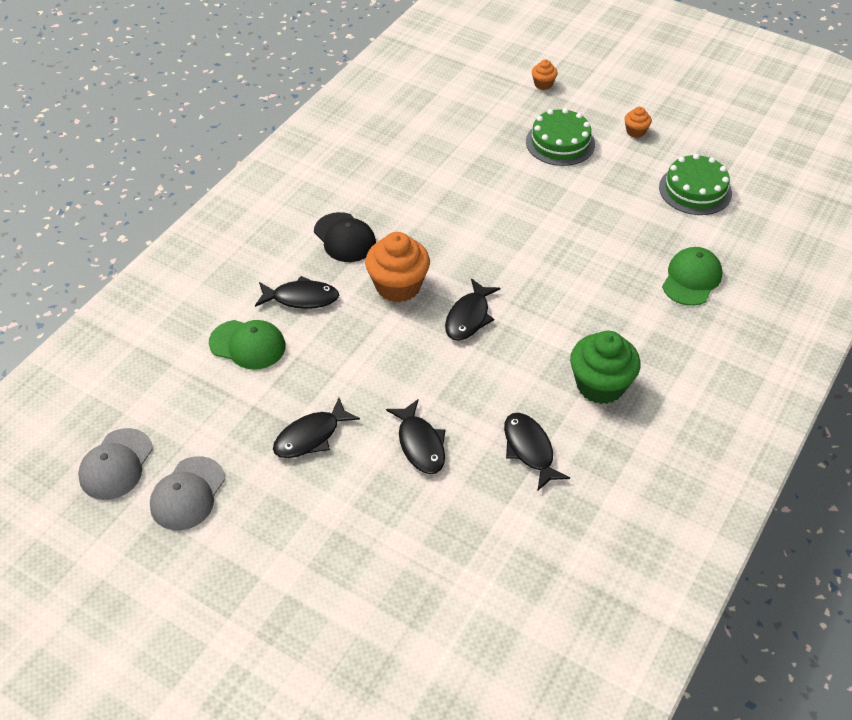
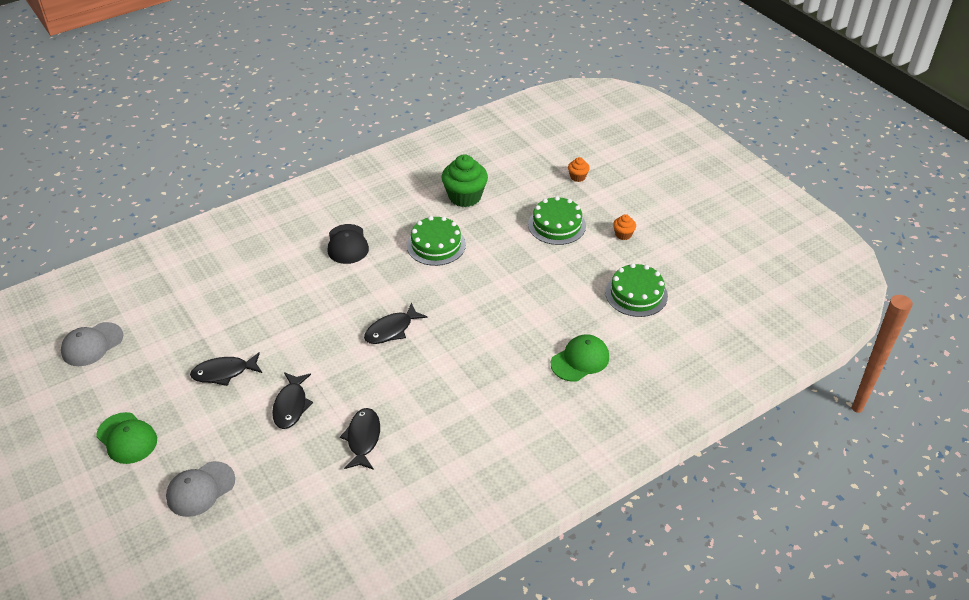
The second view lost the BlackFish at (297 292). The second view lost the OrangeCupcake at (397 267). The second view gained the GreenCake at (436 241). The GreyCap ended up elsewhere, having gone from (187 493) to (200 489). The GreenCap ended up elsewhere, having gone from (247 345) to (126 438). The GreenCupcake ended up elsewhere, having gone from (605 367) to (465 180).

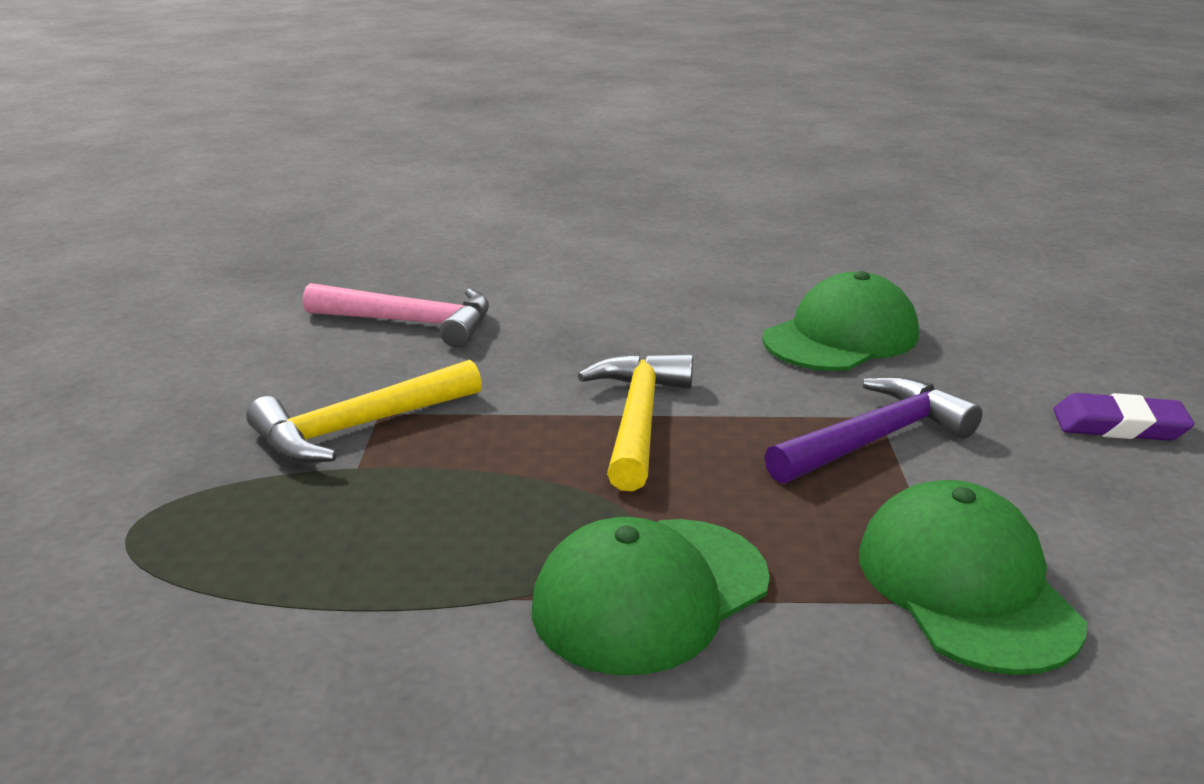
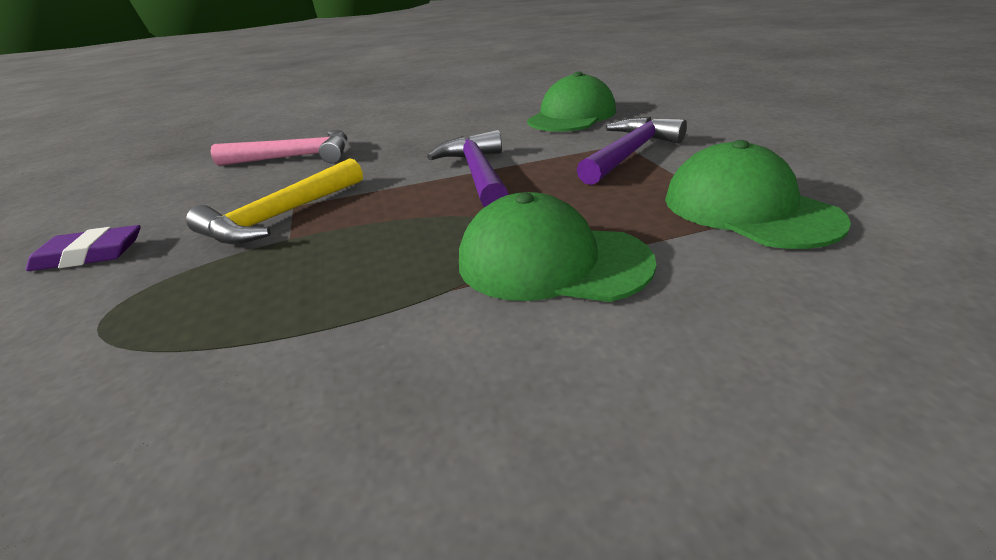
The PurpleEraser ended up elsewhere, having gone from (1124 417) to (83 248). What was the YellowHammer at (635 422) turned into the PurpleHammer at (468 168). The GreenCap at (651 596) ended up facing another way, 75 degrees clockwise from before.

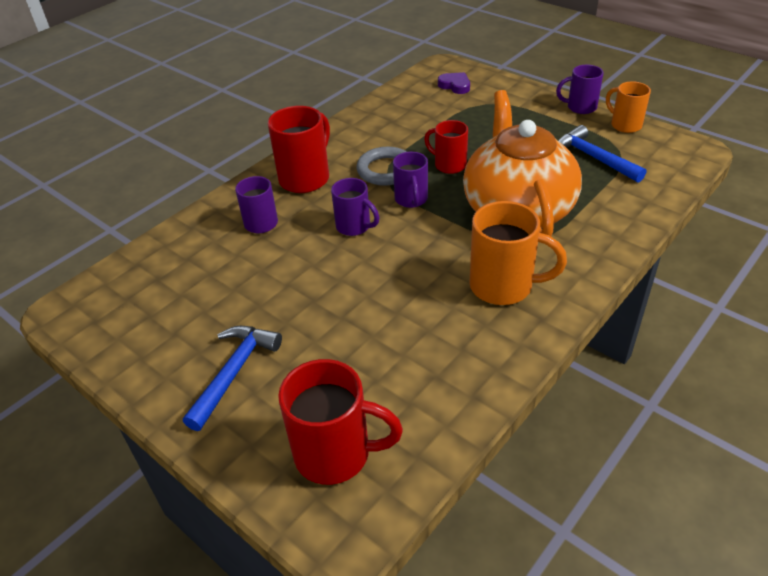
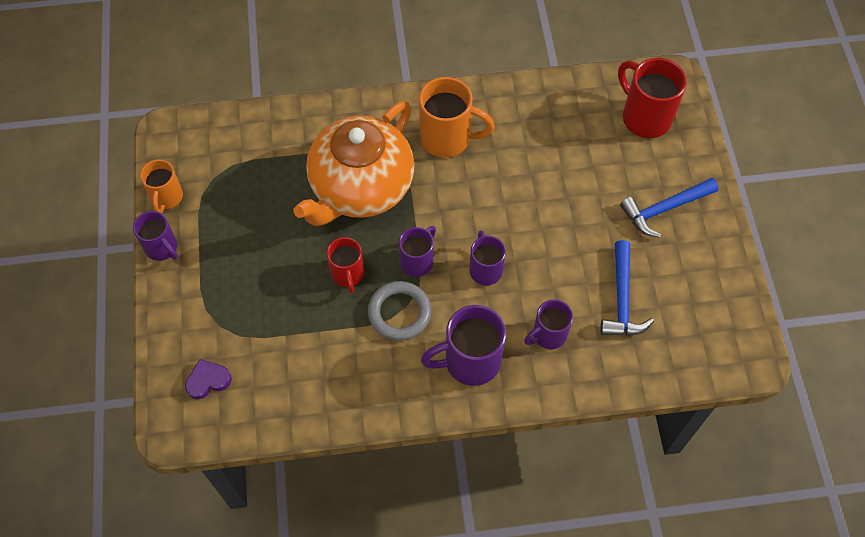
The BlueHammer ended up elsewhere, having gone from (602 154) to (627 288). What was the RedMug at (299 149) turned into the PurpleMug at (463 345). The PurpleHeart at (454 83) ended up facing another way, 75 degrees clockwise from before. The OrangeMug at (518 253) ended up facing another way, 135 degrees clockwise from before.

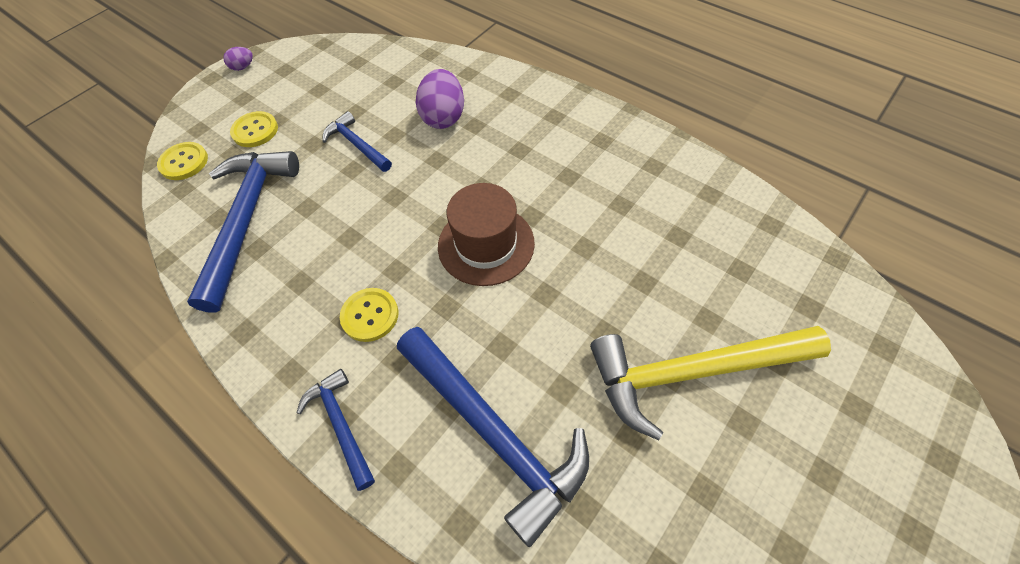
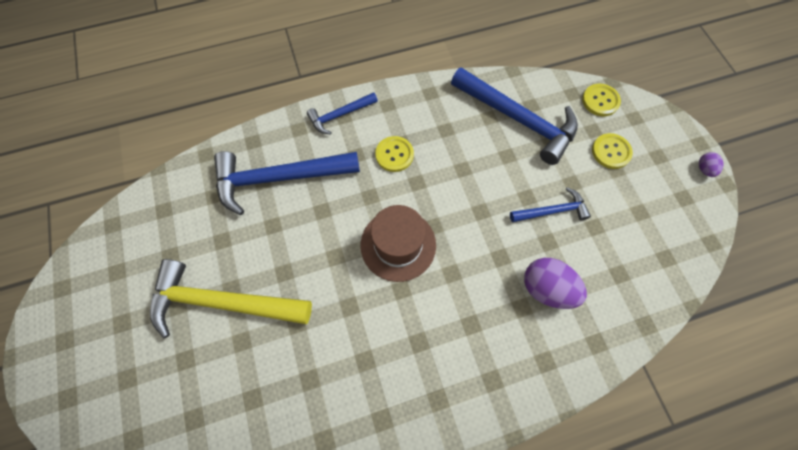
The BlueHammer at (335 430) ended up facing another way, 150 degrees clockwise from before. The YellowHammer at (710 383) ended up facing another way, 105 degrees counterclockwise from before.

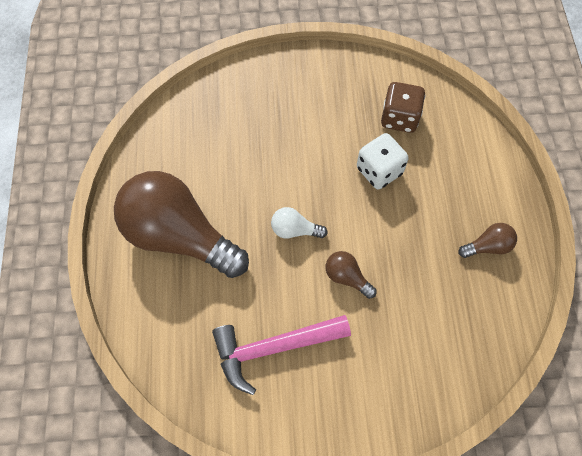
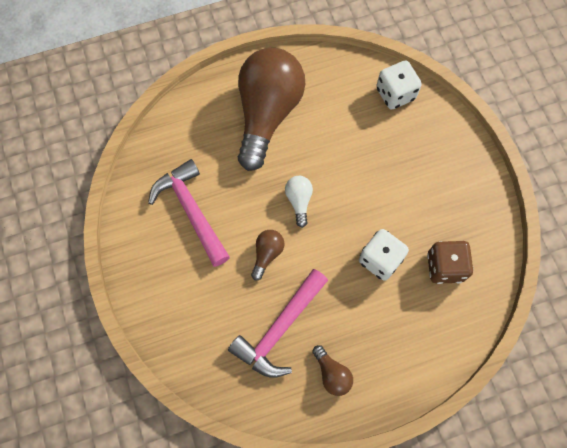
The second view gained the PinkHammer at (278 323). The second view gained the WhiteDice at (399 85).

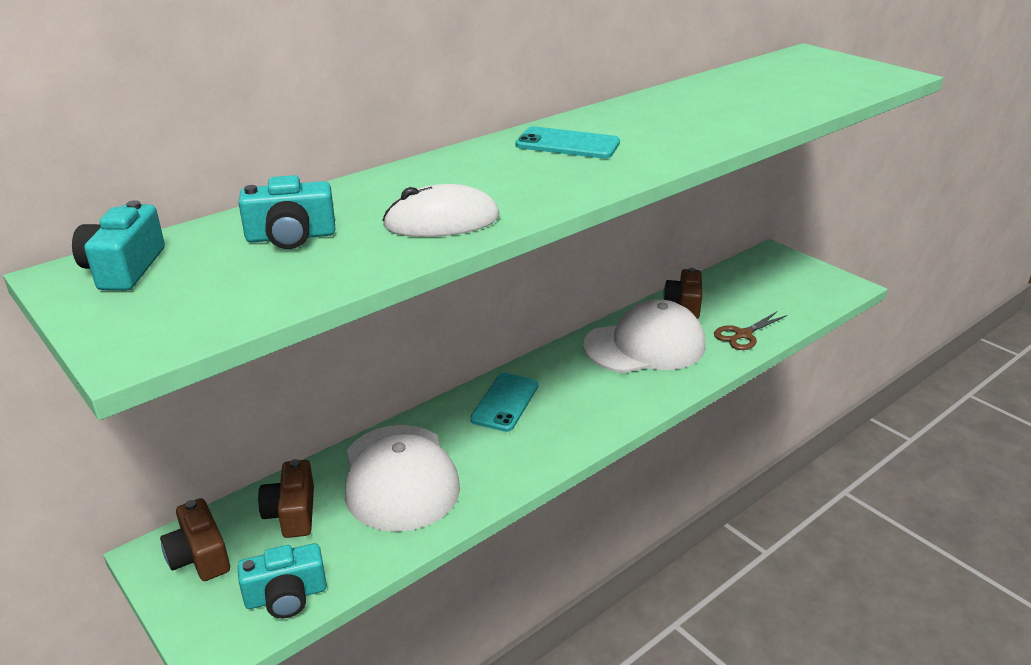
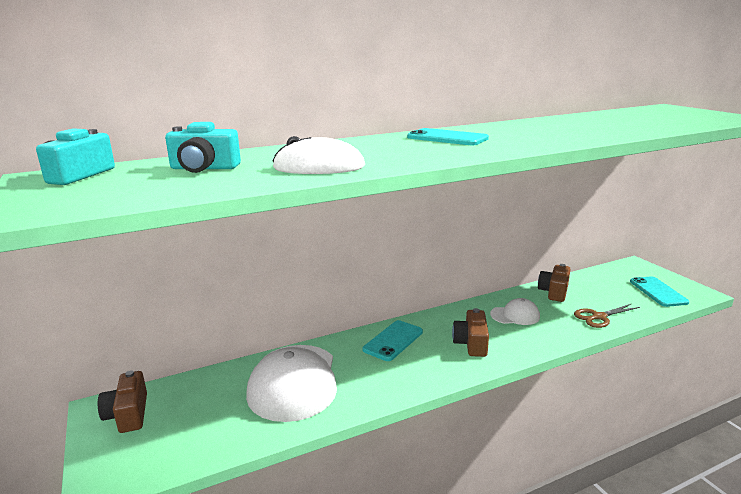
The second view lost the TurquoiseCamera at (282 580). The second view gained the TurquoisePhone at (659 291). The BrownCamera ended up elsewhere, having gone from (286 498) to (470 332). The size of the WhiteCap at (644 336) changed by a factor of 0.50.

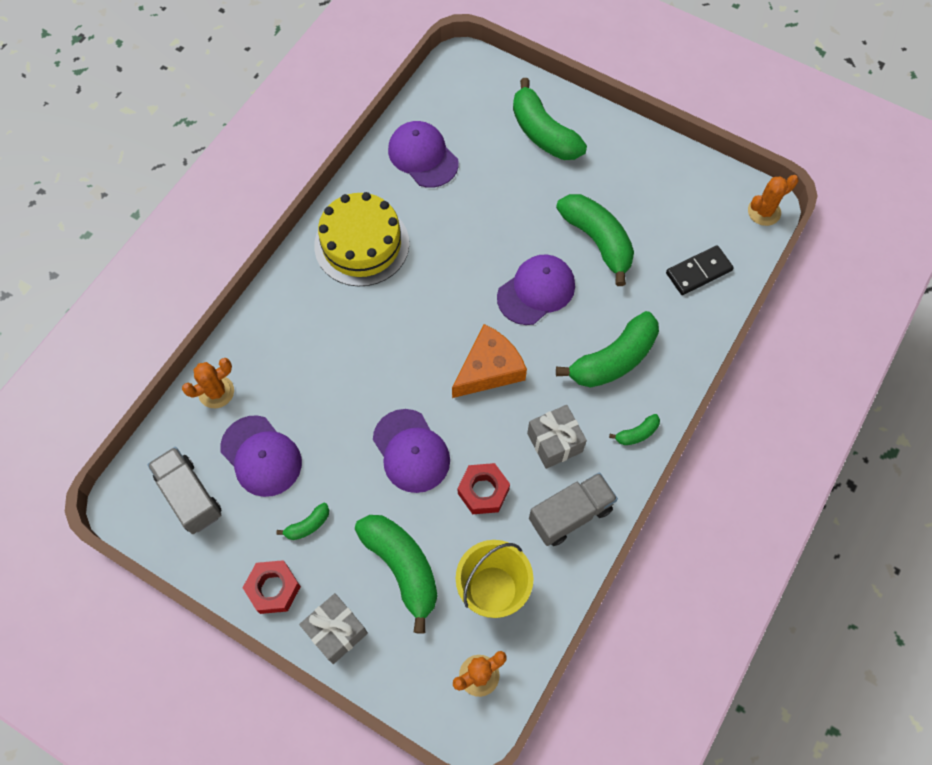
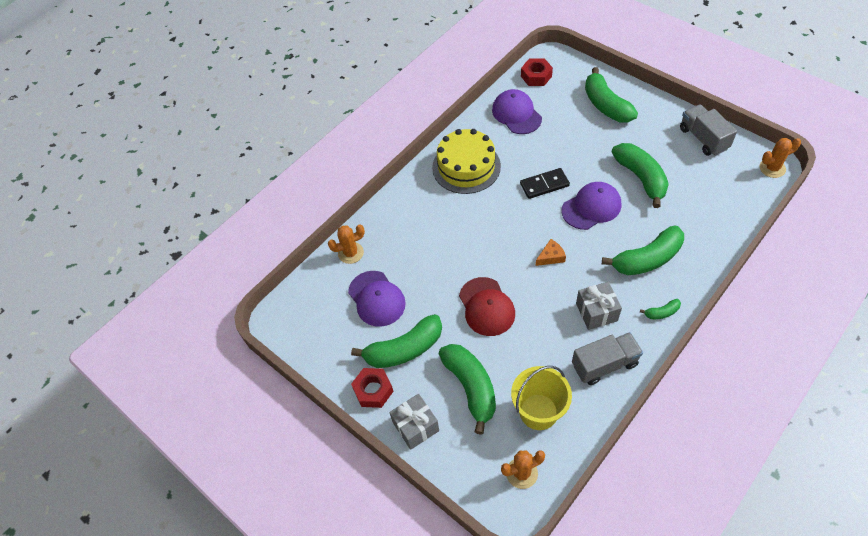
The GreyTruck ended up elsewhere, having gone from (184 490) to (708 130). The RedNut ended up elsewhere, having gone from (484 488) to (537 72). The BlackDomino ended up elsewhere, having gone from (700 270) to (545 183). What was the PurpleCap at (411 451) turned into the RedCap at (487 306). The size of the GreenBanana at (303 521) changed by a factor of 2.22. The size of the OrangeCheese at (489 361) changed by a factor of 0.53.

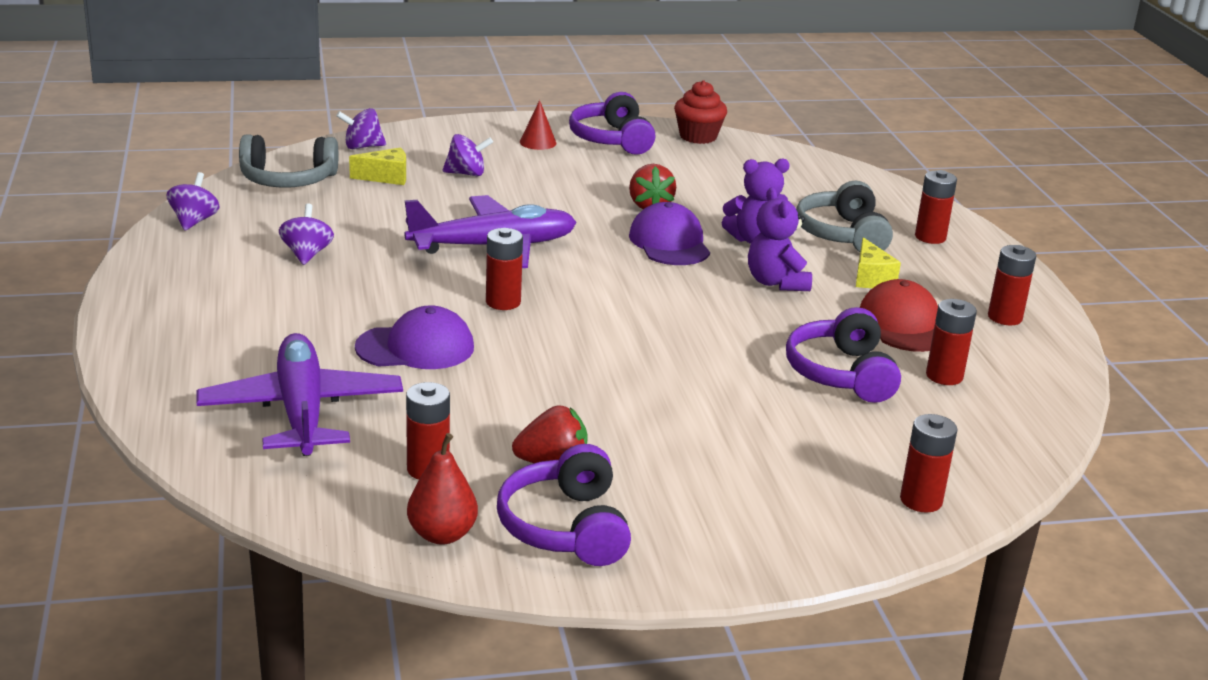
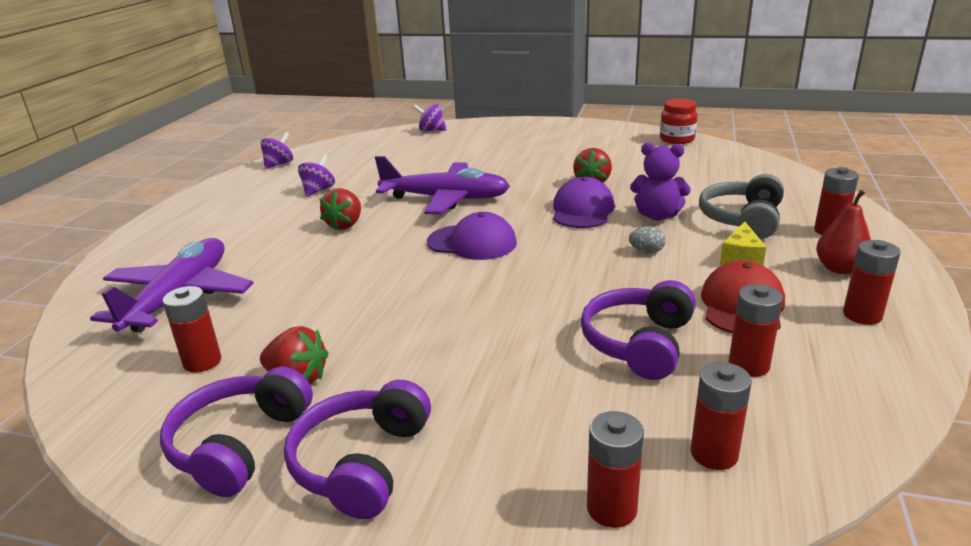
The second view lost the GreyHeadphones at (288 161). The second view lost the YellowCheese at (377 166). The second view lost the PurpleSpinningTop at (467 155). The second view lost the RedCone at (538 125). The second view gained the RedStrawberry at (340 209). The PurpleCap ended up elsewhere, having gone from (414 337) to (472 236). The RedPear ended up elsewhere, having gone from (442 489) to (843 232). The RedBattery ended up elsewhere, having gone from (504 269) to (721 416). The PurpleHeadphones ended up elsewhere, having gone from (612 123) to (357 449). Where the RedCupcake stood at (700 112), the RedJar came to stand at (678 121). Where the PurpleTeddyBear stood at (780 239), the GreyEgg came to stand at (647 239).

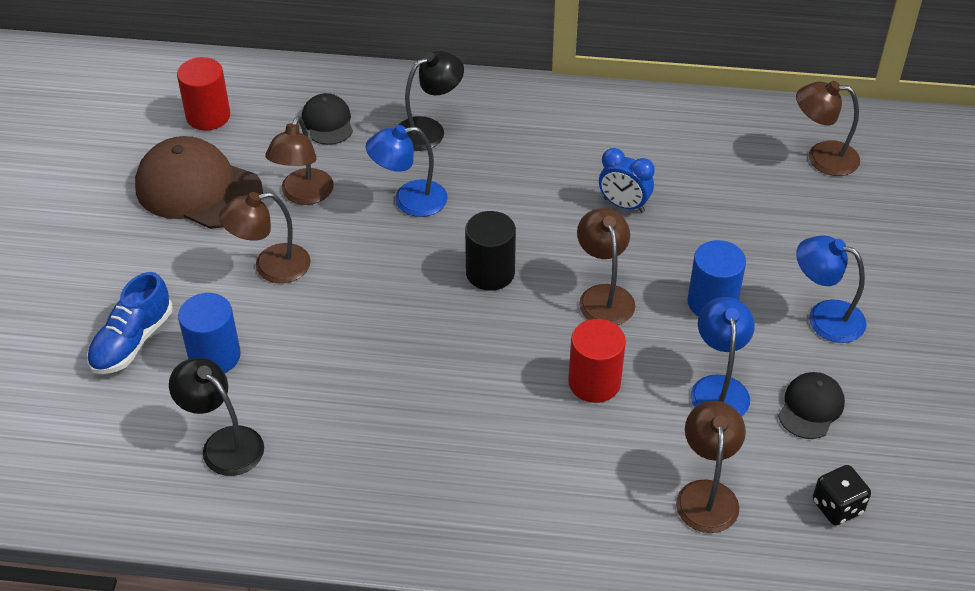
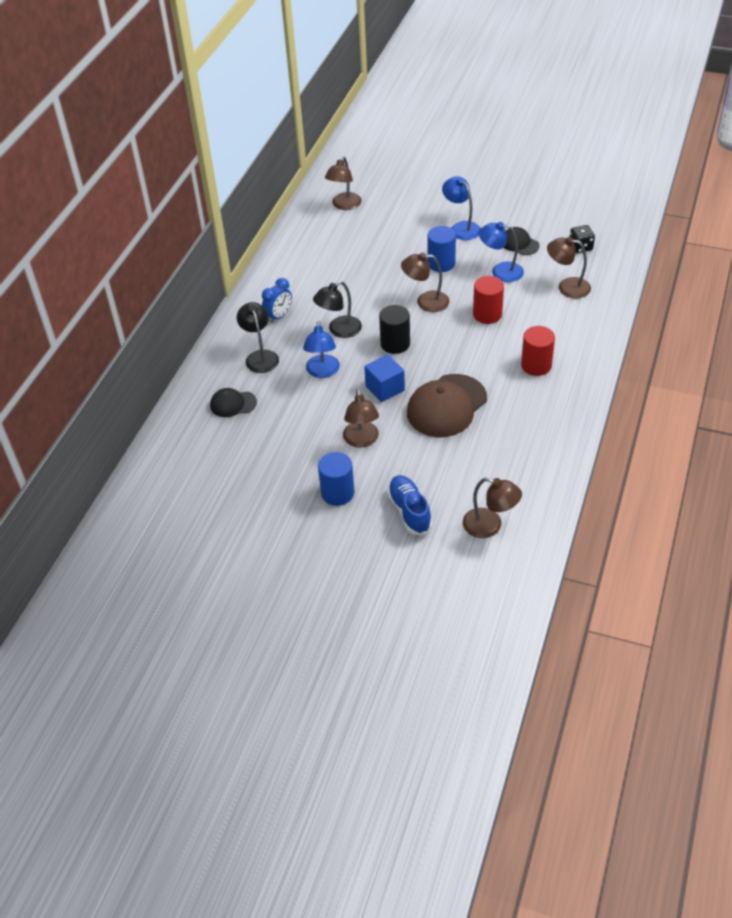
The second view gained the BlueCube at (384 378). The BrownCap ended up elsewhere, having gone from (199 182) to (447 405). The BlackLamp ended up elsewhere, having gone from (216 417) to (337 309). The RedCylinder ended up elsewhere, having gone from (203 94) to (538 351). The BlueCylinder ended up elsewhere, having gone from (209 333) to (336 479). The BrownLamp ended up elsewhere, having gone from (299 160) to (492 508). The BlueClock ended up elsewhere, having gone from (627 180) to (277 300). The BlueShoe at (130 323) ended up facing another way, 150 degrees counterclockwise from before. The BlueLamp at (831 289) ended up facing another way, 105 degrees clockwise from before.

